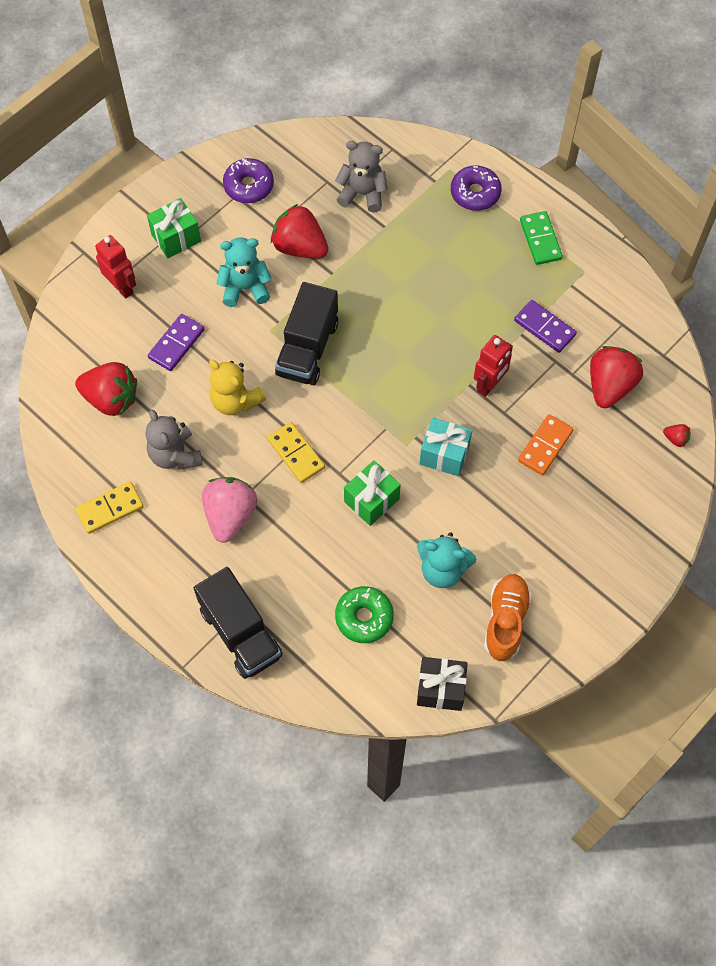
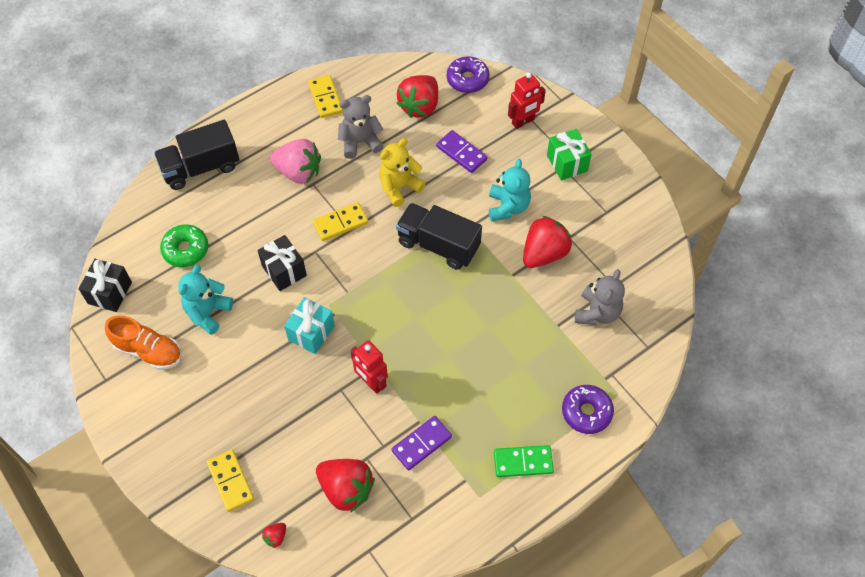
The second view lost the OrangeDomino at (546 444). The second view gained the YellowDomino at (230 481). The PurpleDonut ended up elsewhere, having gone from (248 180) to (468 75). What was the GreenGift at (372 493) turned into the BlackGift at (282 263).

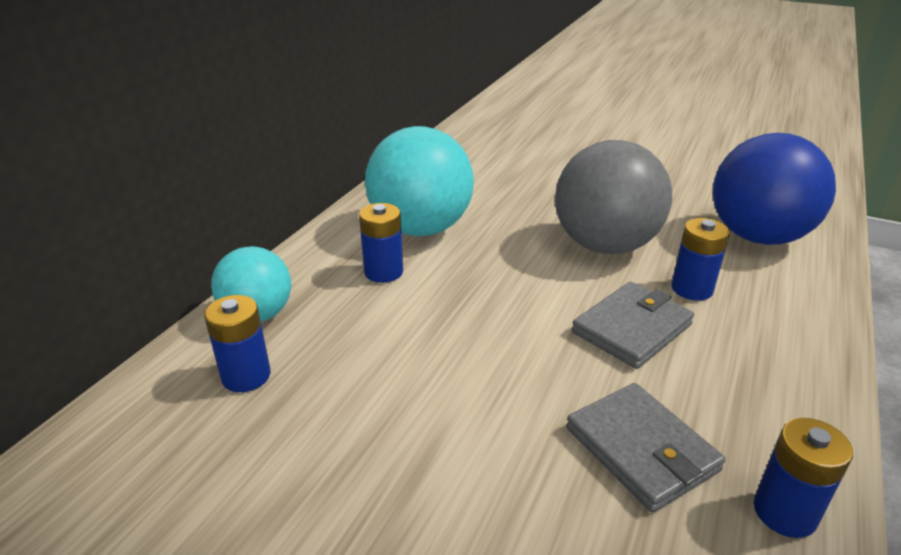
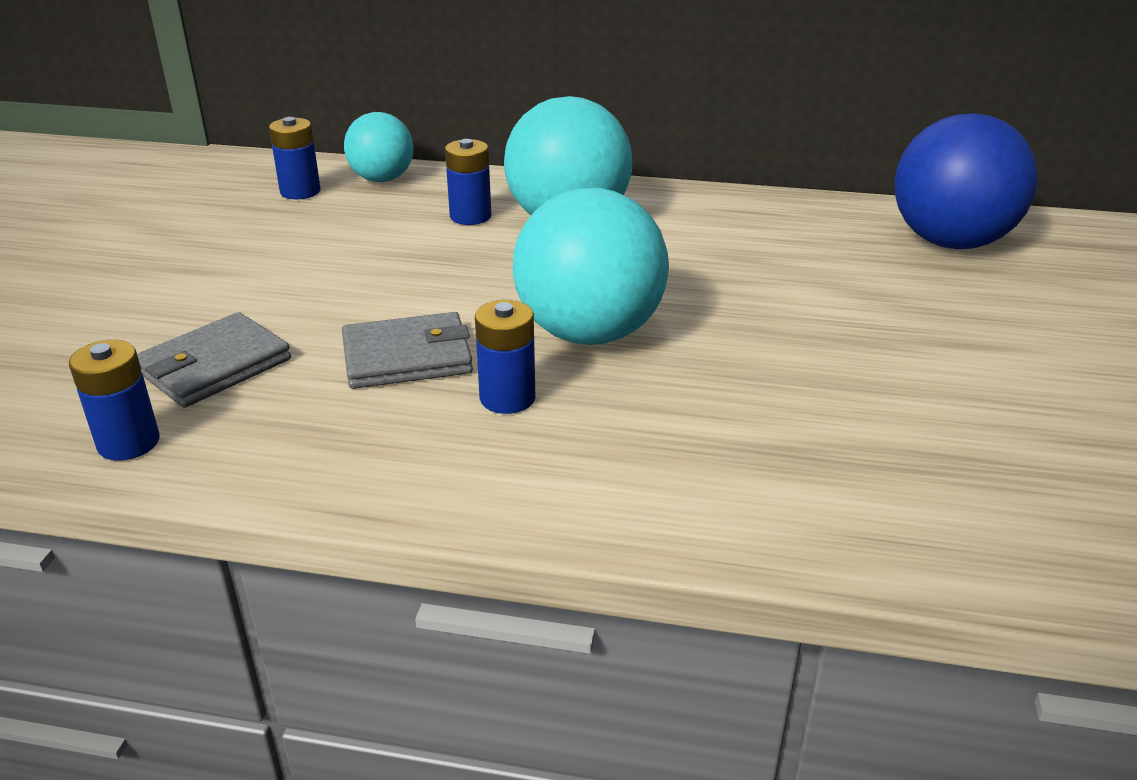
The BlueBall ended up elsewhere, having gone from (774 189) to (966 181). What was the GreyBall at (613 197) turned into the TurquoiseBall at (591 266). The GreyWallet at (633 325) ended up facing another way, 45 degrees counterclockwise from before.

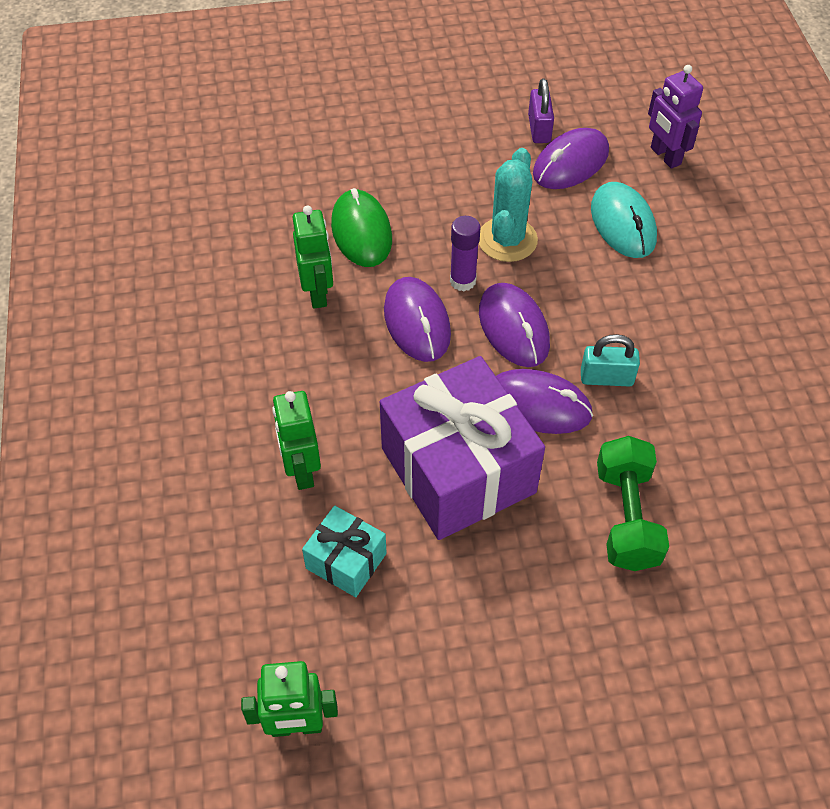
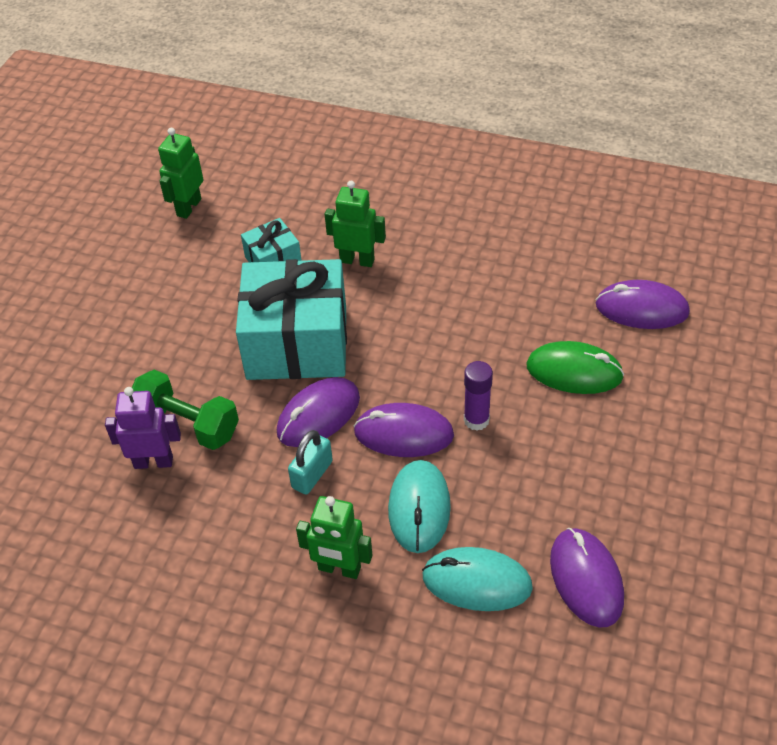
The second view lost the TurquoiseCactus at (508 205). The second view lost the PurplePadlock at (541 110). The second view gained the TurquoiseMouse at (419 506). The GreenRobot ended up elsewhere, having gone from (313 257) to (334 537). The PurpleMouse ended up elsewhere, having gone from (417 319) to (643 304). The PurpleRobot ended up elsewhere, having gone from (675 117) to (143 428). What was the PurpleGift at (462 448) turned into the TurquoiseGift at (291 319).

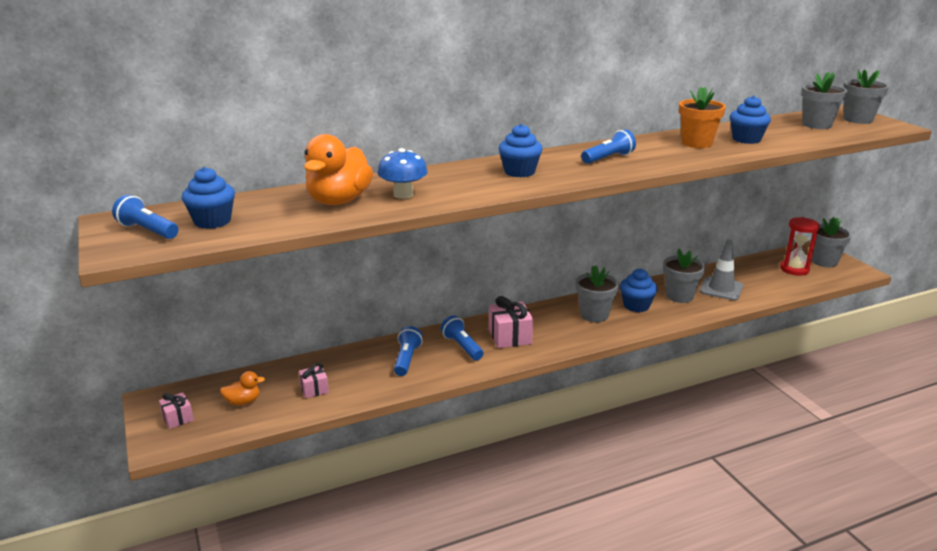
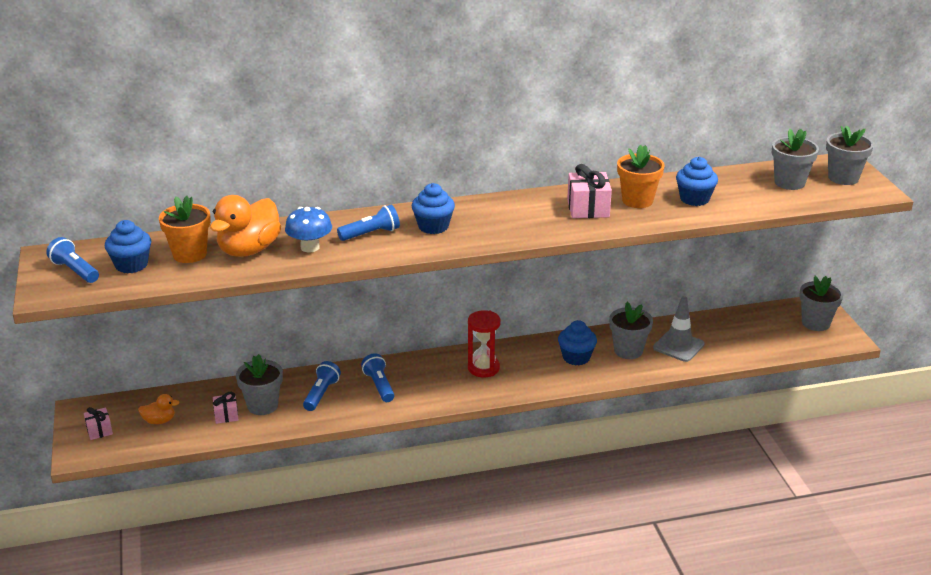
The second view gained the OrangeFlowerPot at (185 229). The PinkGift ended up elsewhere, having gone from (511 322) to (589 191). The GreyFlowerPot ended up elsewhere, having gone from (597 293) to (259 384). The BlueFlashlight ended up elsewhere, having gone from (608 146) to (368 223). The RedHourglass ended up elsewhere, having gone from (800 246) to (484 343).

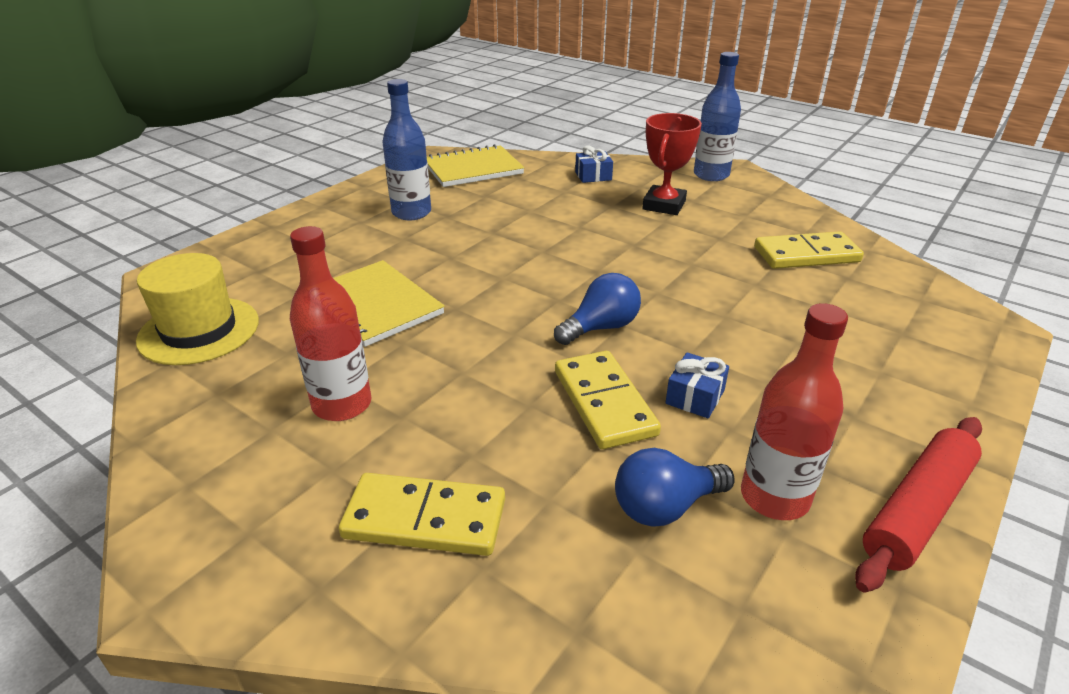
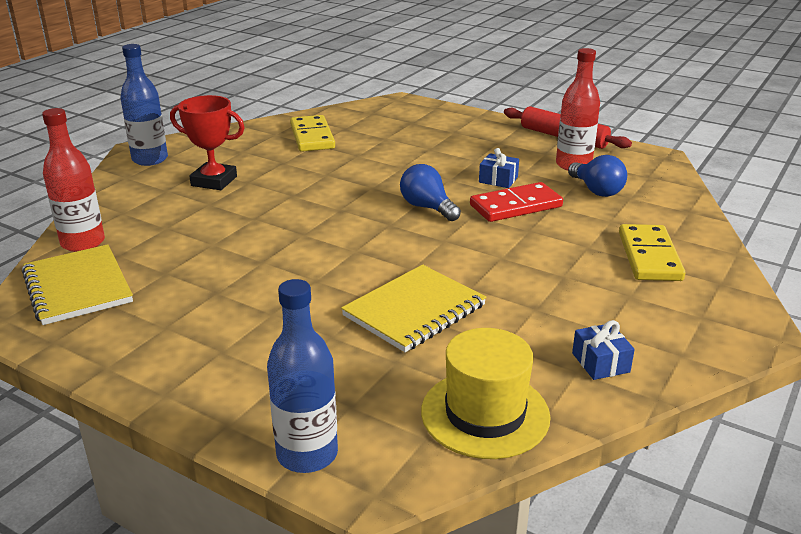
The RedBottle ended up elsewhere, having gone from (330 323) to (73 180). The BlueBottle ended up elsewhere, having gone from (406 149) to (302 376). The BlueGift ended up elsewhere, having gone from (594 164) to (603 350). What was the YellowDomino at (608 400) turned into the RedDomino at (516 202).

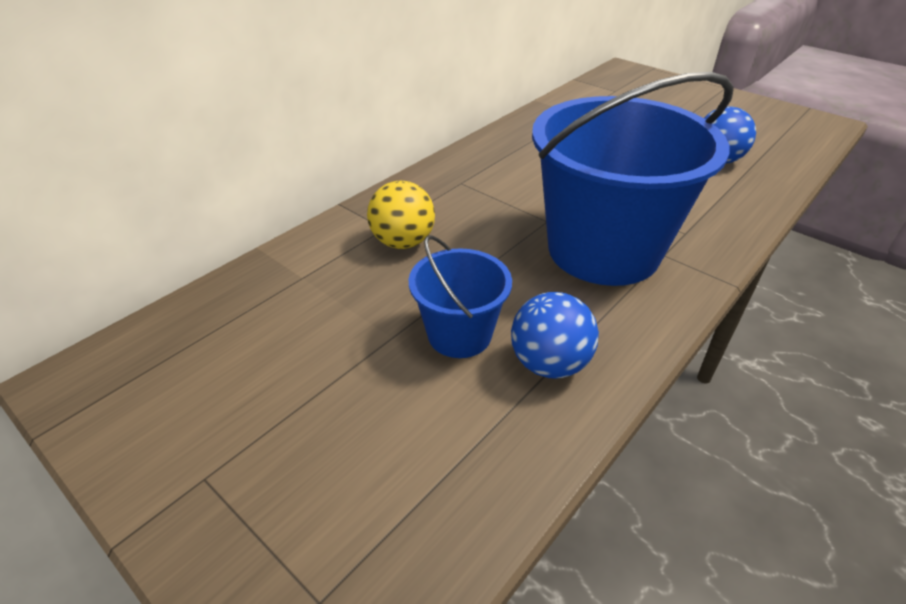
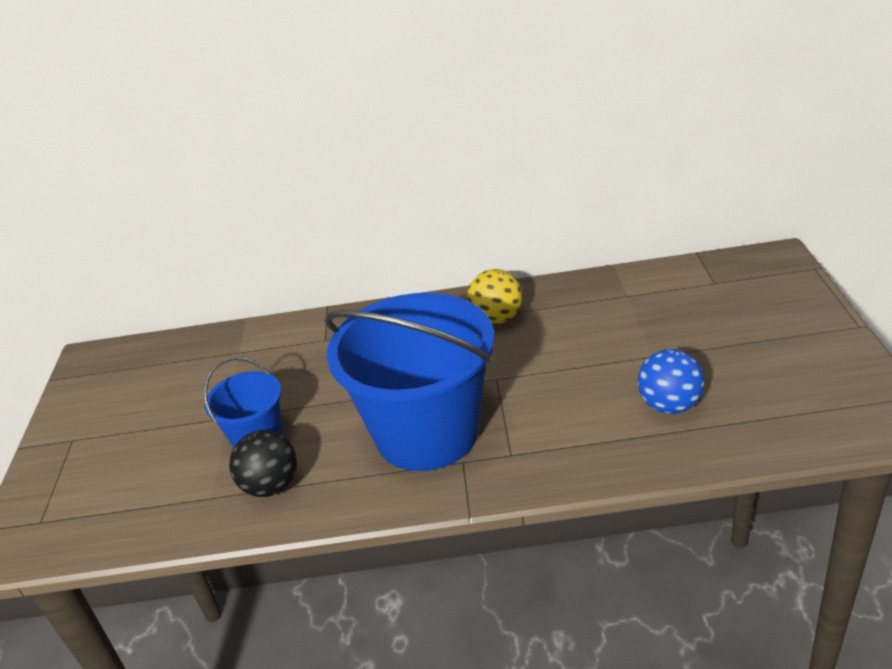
The YellowBall ended up elsewhere, having gone from (401 215) to (494 296). What was the BlueBall at (555 335) turned into the BlackBall at (263 463).

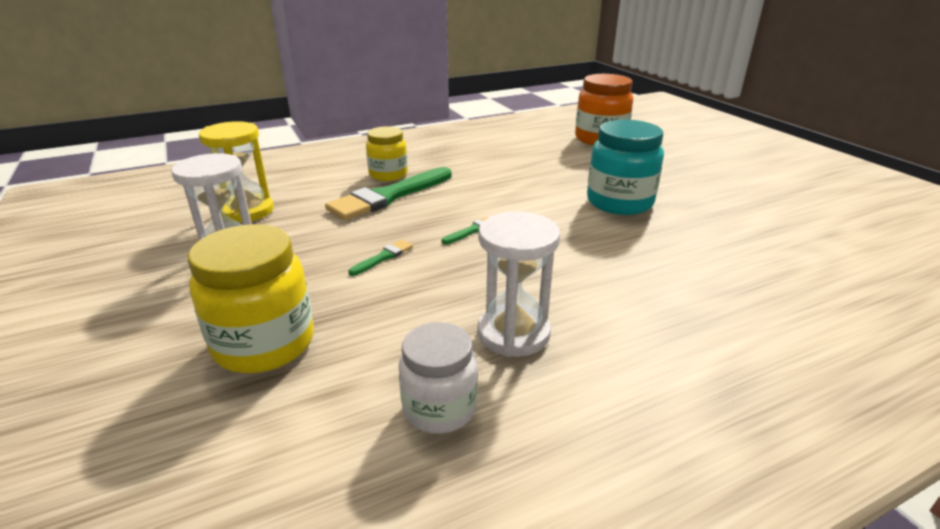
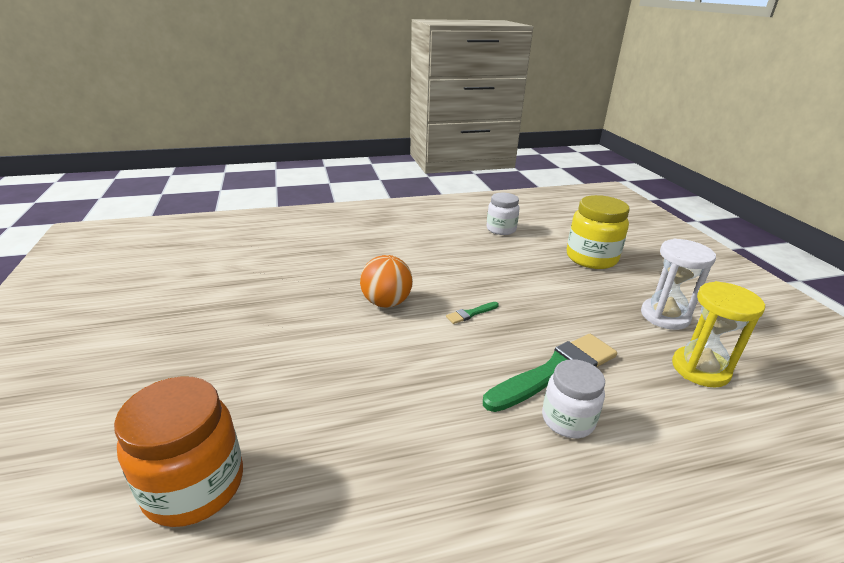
The second view lost the GreenBrush at (380 258). The second view lost the WhiteHourglass at (519 284). The second view lost the TurquoiseJar at (625 167). The second view gained the OrangeBall at (386 281). What was the YellowJar at (387 153) turned into the WhiteJar at (573 398).

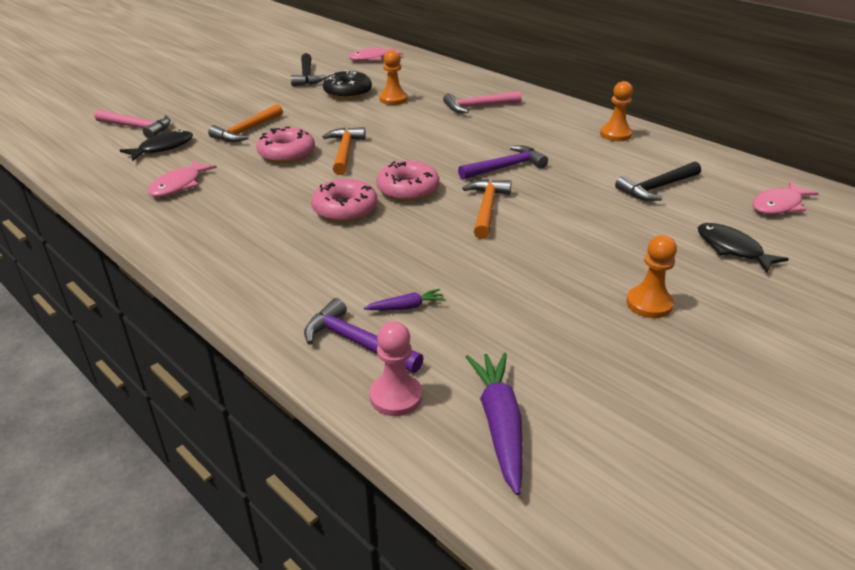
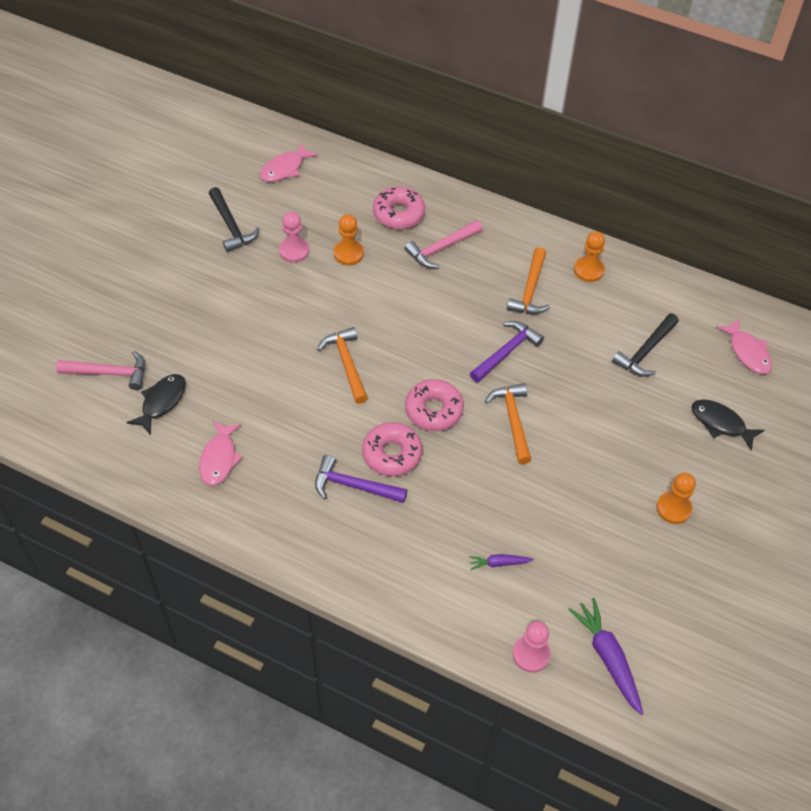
The OrangeHammer ended up elsewhere, having gone from (245 123) to (528 280). The PinkDonut ended up elsewhere, having gone from (285 145) to (399 208). The PurpleHammer ended up elsewhere, having gone from (363 335) to (361 479). Where the BlackDonut stood at (347 84), the PinkPawn came to stand at (294 237). The PurpleCarrot at (405 299) ended up facing another way, 150 degrees counterclockwise from before. The PinkFish at (786 197) ended up facing another way, 60 degrees counterclockwise from before.

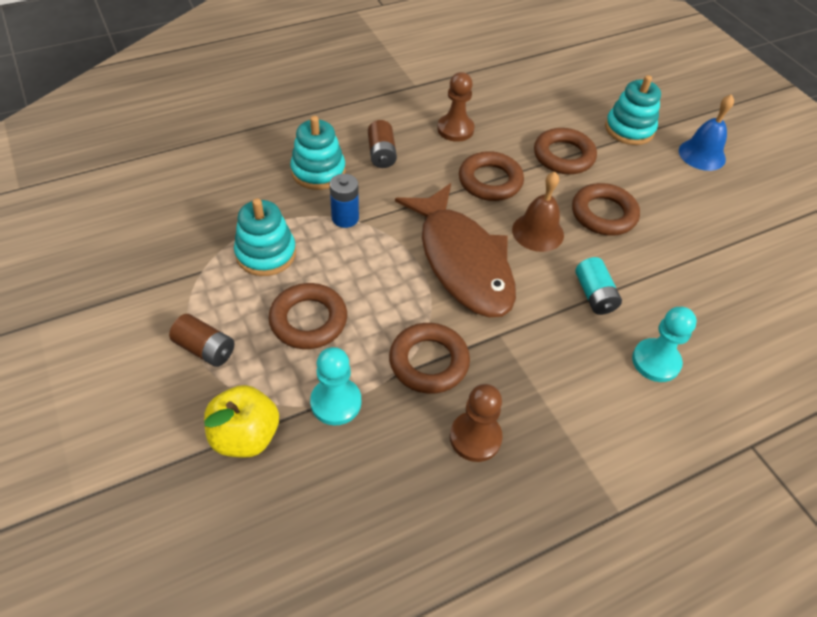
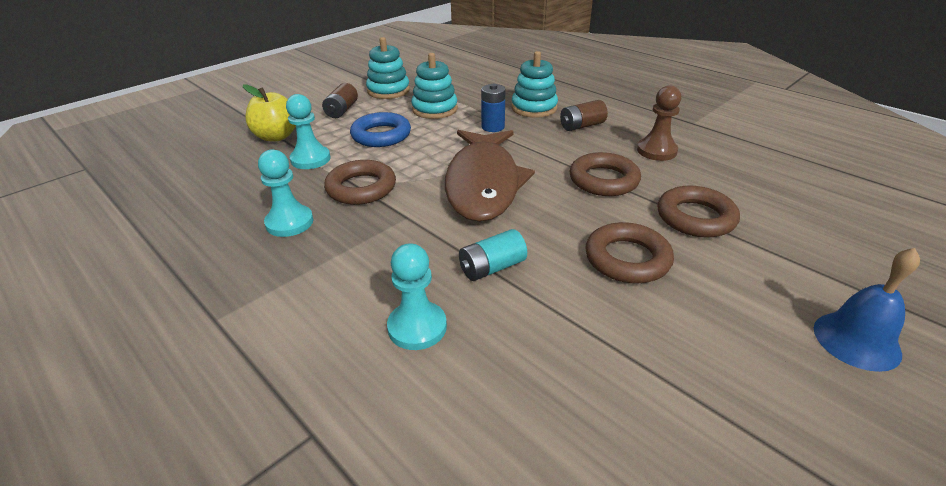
The second view lost the BrownBell at (538 212). The TurquoiseStackingToy ended up elsewhere, having gone from (633 110) to (388 68). What was the BrownRing at (308 316) turned into the BlueRing at (380 129). What was the BrownPawn at (476 423) turned into the TurquoisePawn at (285 193). The BrownFish at (455 250) ended up facing another way, 45 degrees counterclockwise from before.

